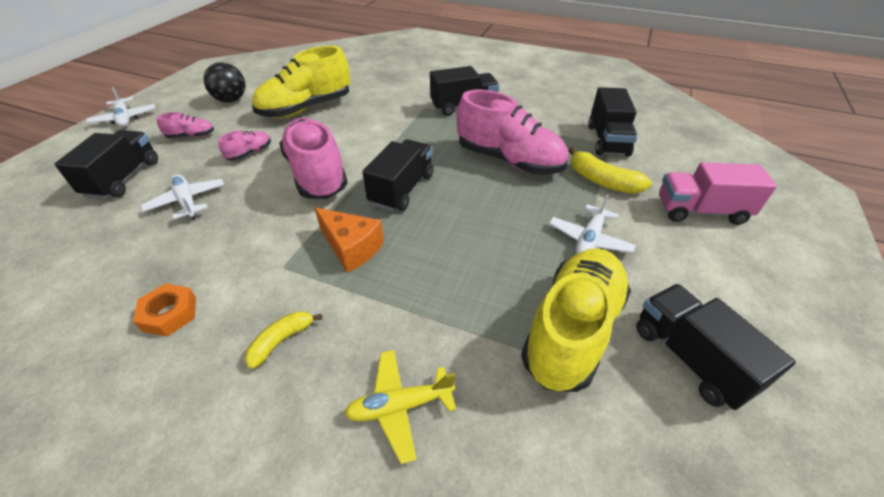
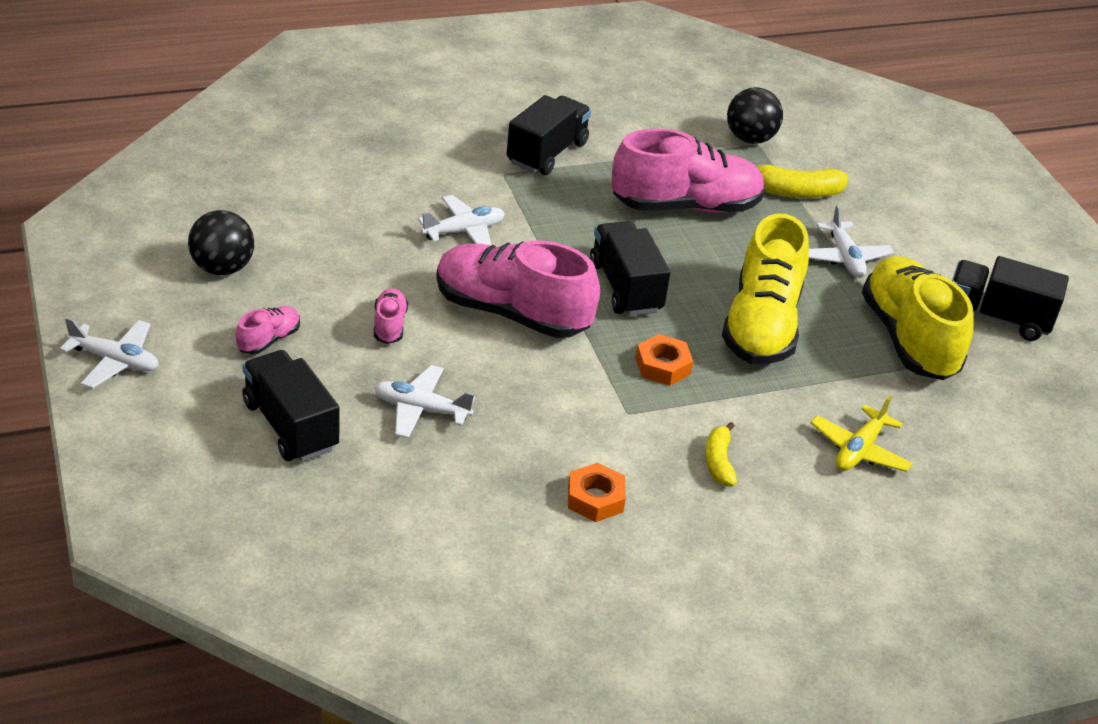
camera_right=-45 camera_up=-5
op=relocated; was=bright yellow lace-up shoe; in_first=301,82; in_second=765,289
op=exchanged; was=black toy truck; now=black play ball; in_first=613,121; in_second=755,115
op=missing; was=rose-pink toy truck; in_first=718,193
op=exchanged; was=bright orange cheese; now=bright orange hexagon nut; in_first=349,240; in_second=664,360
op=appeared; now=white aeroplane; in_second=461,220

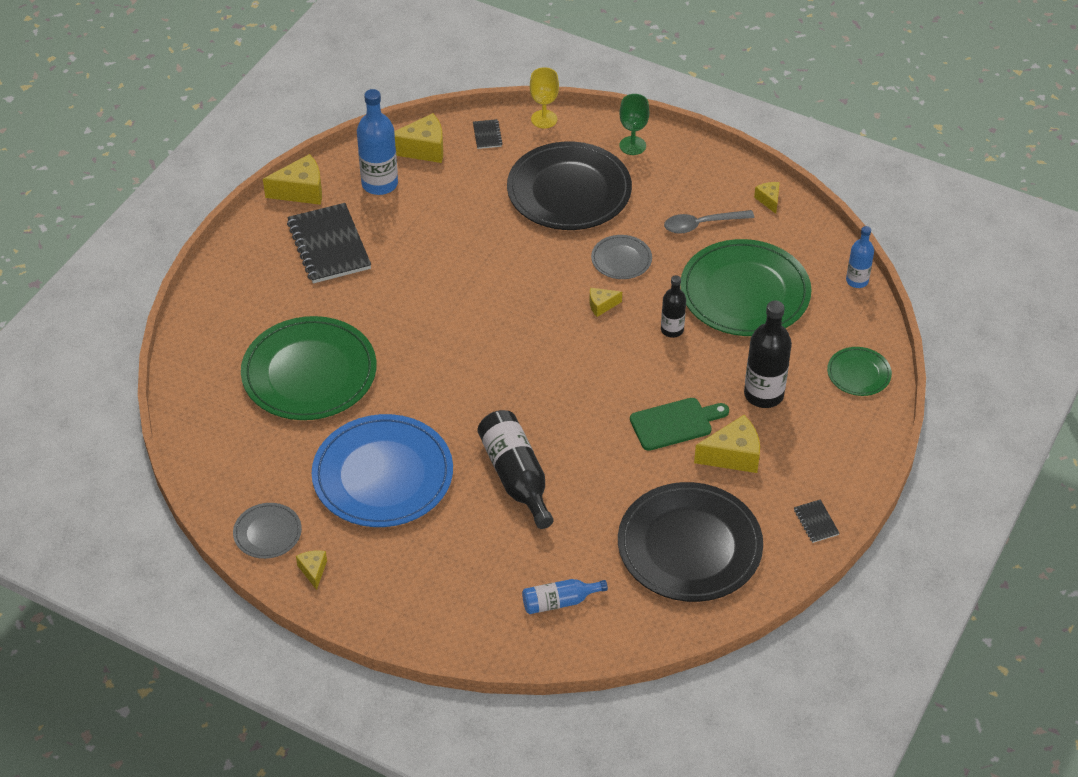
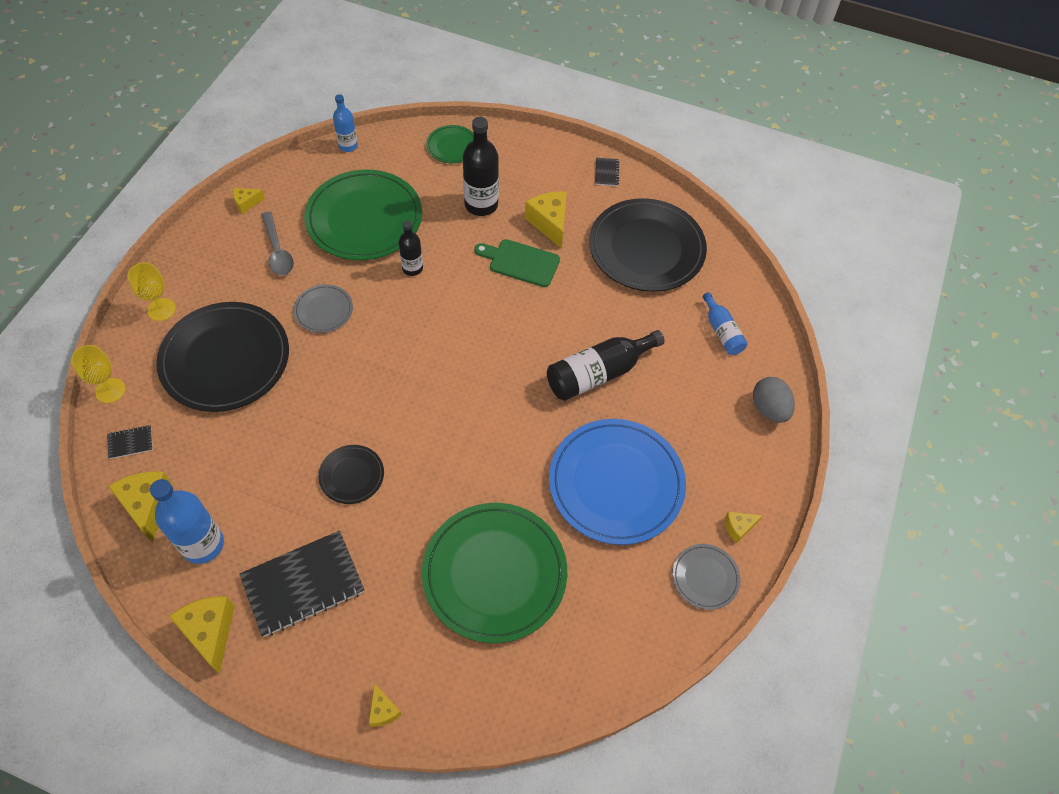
camera_right=-100 camera_up=10
op=colour; was=emerald goblet; now=bright yellow goblet; in_first=634,124; in_second=151,291
op=relocated; was=bright yellow cheese; in_first=605,302; in_second=385,705
op=spun; was=emerald chopping board; in_first=679,424; in_second=517,263; clockwise=-45
op=spun; was=black notepad; in_first=817,521; in_second=607,172; clockwise=-60
op=appeared; now=gray toy egg; in_second=774,400
op=appeared; now=black dinner plate; in_second=351,474

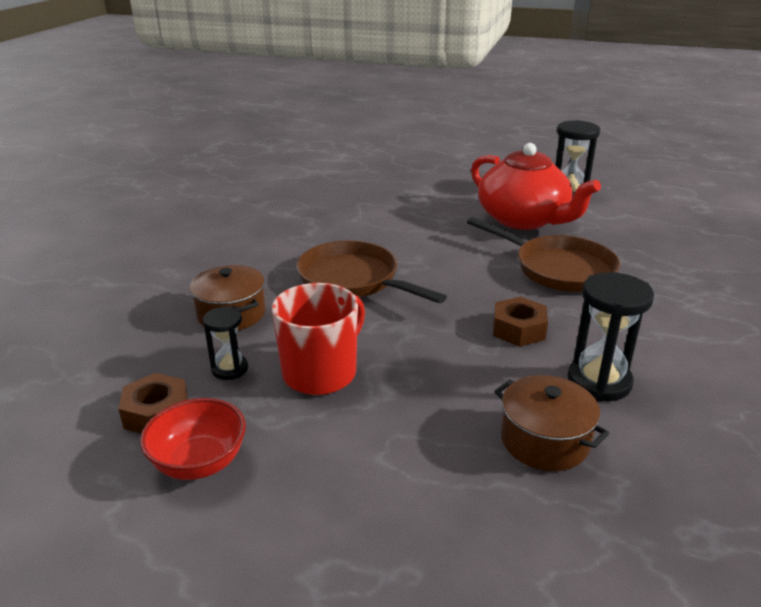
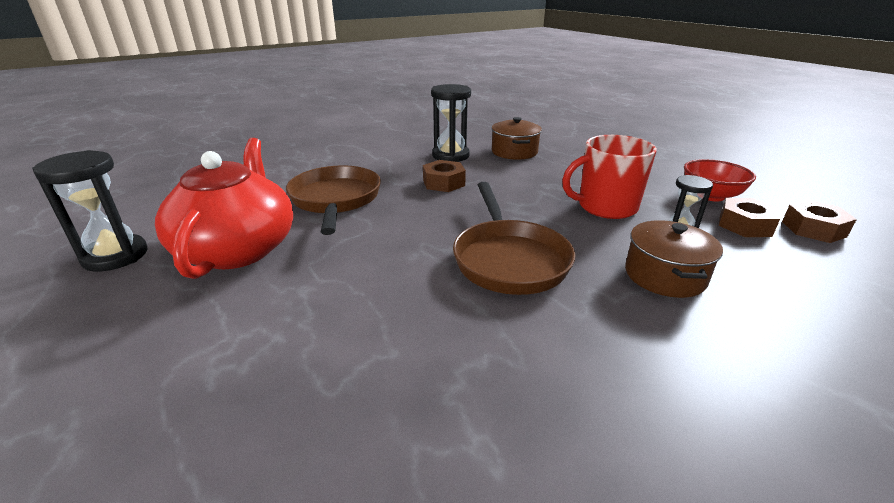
camera_right=-140 camera_up=0
op=appeared; now=brown hexagon nut; in_second=819,221

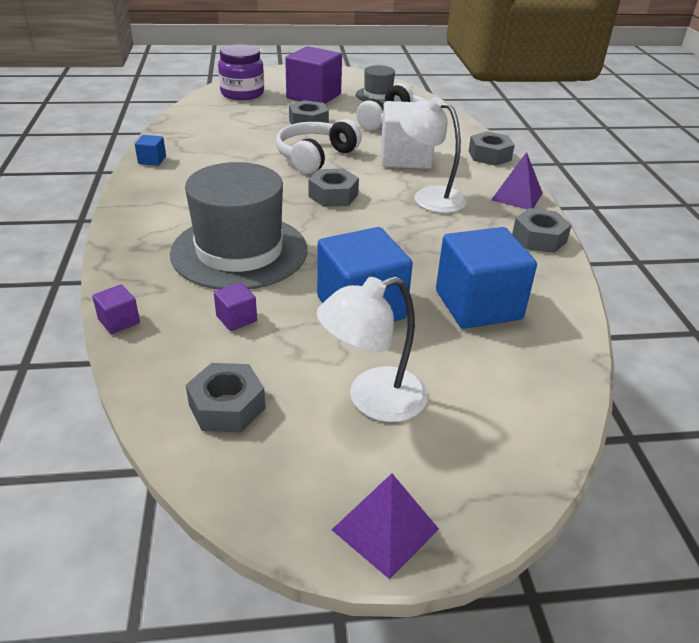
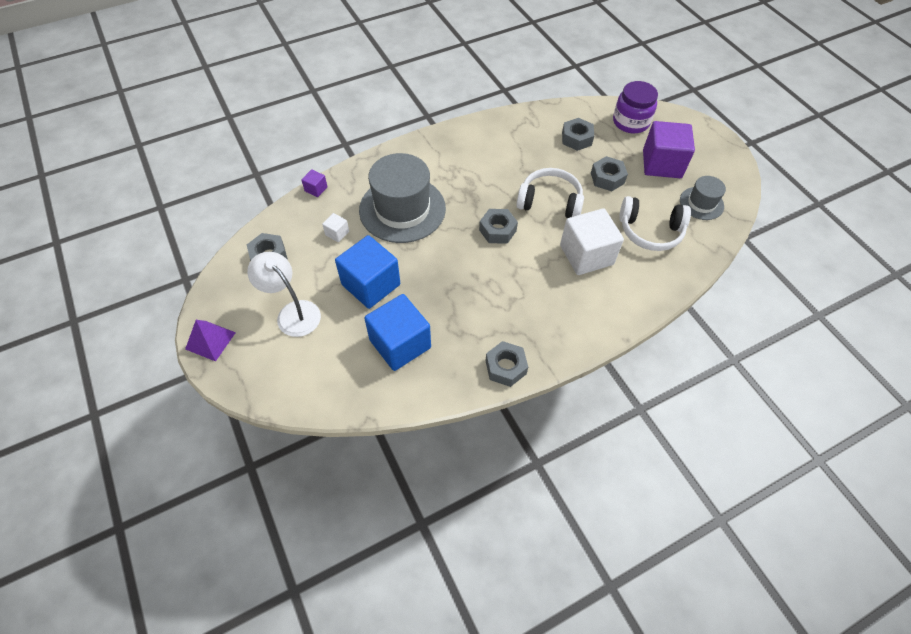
camera_right=70 camera_up=20
op=missing; was=white lamp; in_first=433,155
op=relocated; was=gray hexagon nut; in_first=492,148; in_second=578,134
op=missing; was=blue block; in_first=150,150
op=missing; was=royal purple solid pyramid; in_first=517,180
op=colour; was=royal purple block; now=white block; in_first=235,306; in_second=335,227

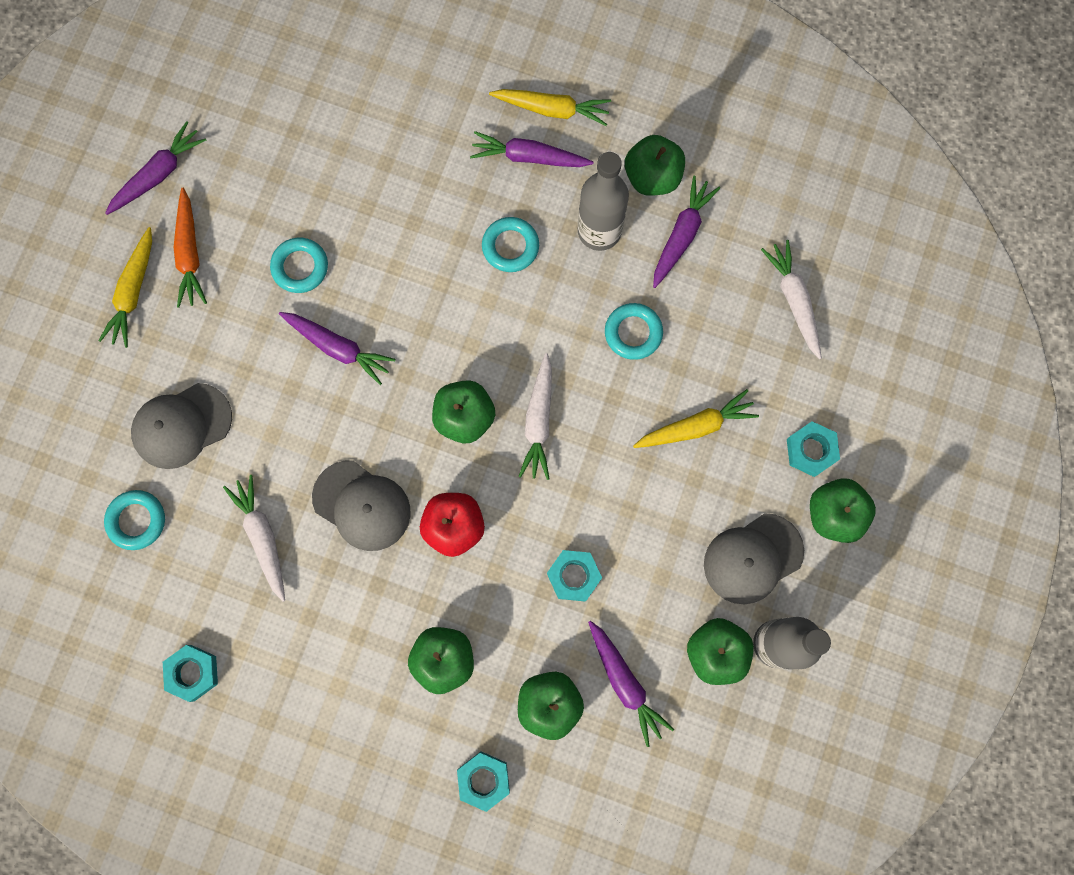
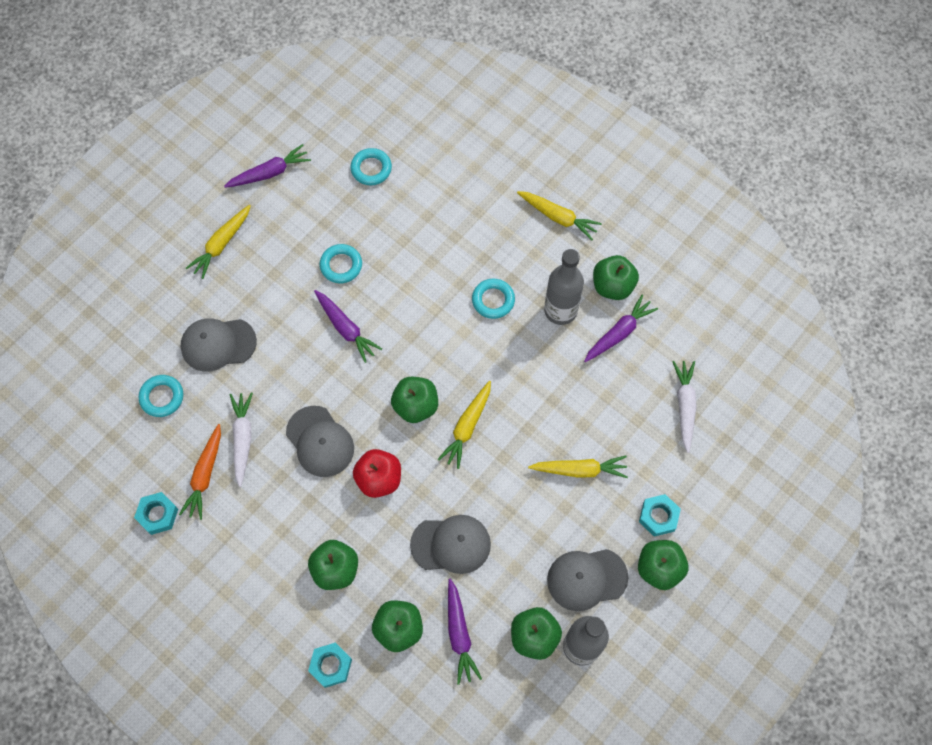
camera_right=20 camera_up=-10
op=missing; was=royal purple carrot; in_first=532,149
op=relocated; was=bright orange carrot; in_first=190,248; in_second=200,472
op=relocated; was=aqua ring; in_first=634,331; in_second=371,167
op=colour; was=white carrot; now=bright yellow carrot; in_first=535,416; in_second=464,425
op=exchanged; was=aqua hexagon nut; now=gray peaked cap; in_first=574,576; in_second=450,544

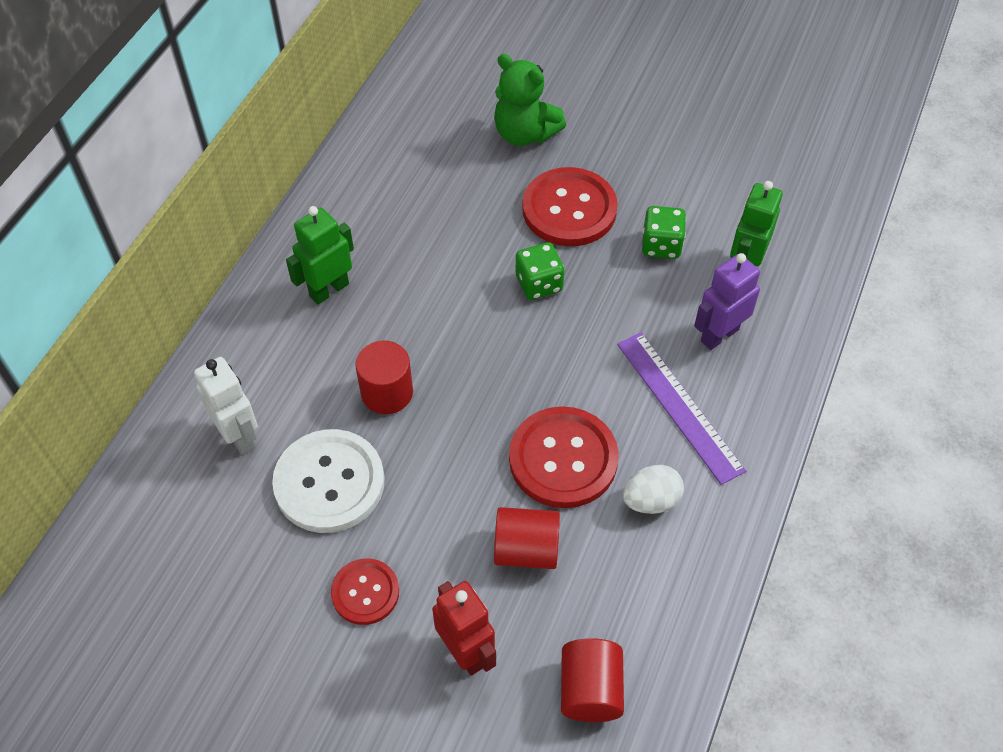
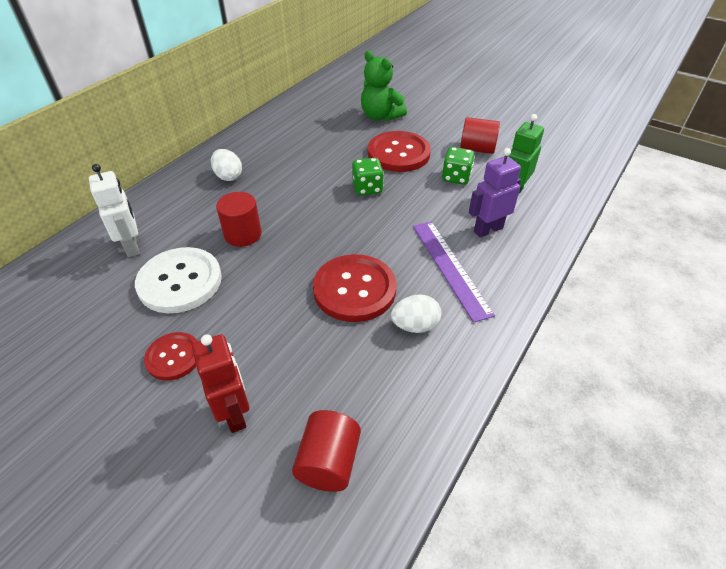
camera_right=10 camera_up=-10
op=exchanged; was=emerald robot figure; now=white toy egg; in_first=320,255; in_second=226,165
op=relocated; was=scarlet cylinder shape; in_first=527,538; in_second=480,135

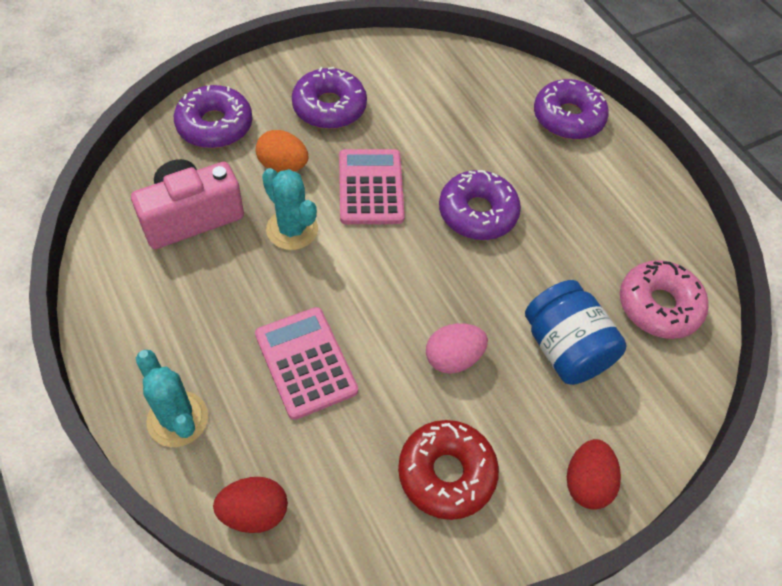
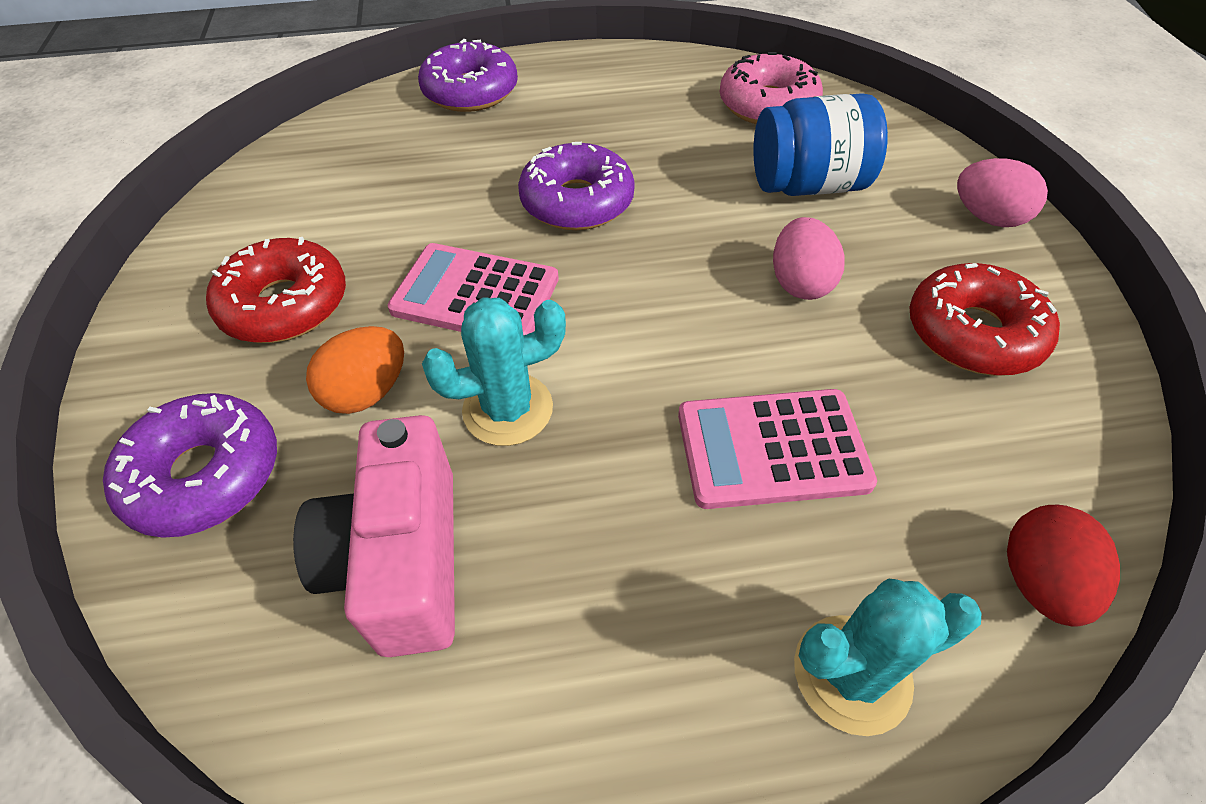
camera_right=-65 camera_up=-5
op=colour; was=royal purple doughnut; now=scarlet doughnut; in_first=329,98; in_second=276,290
op=colour; was=scarlet toy egg; now=rose-pink toy egg; in_first=594,474; in_second=1002,192

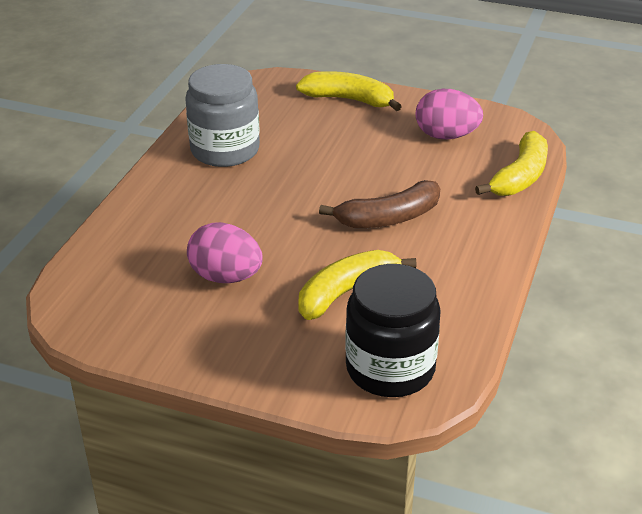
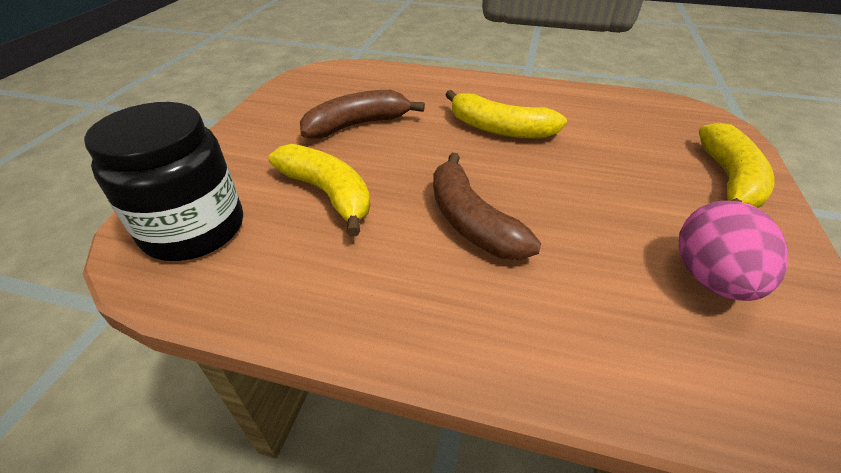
camera_right=85 camera_up=5
op=missing; was=gray jar; in_first=222,115
op=relocated; was=bright yellow banana fruit; in_first=511,163; in_second=506,114
op=exchanged; was=rose-pink toy egg; now=brown banana fruit; in_first=225,252; in_second=362,114

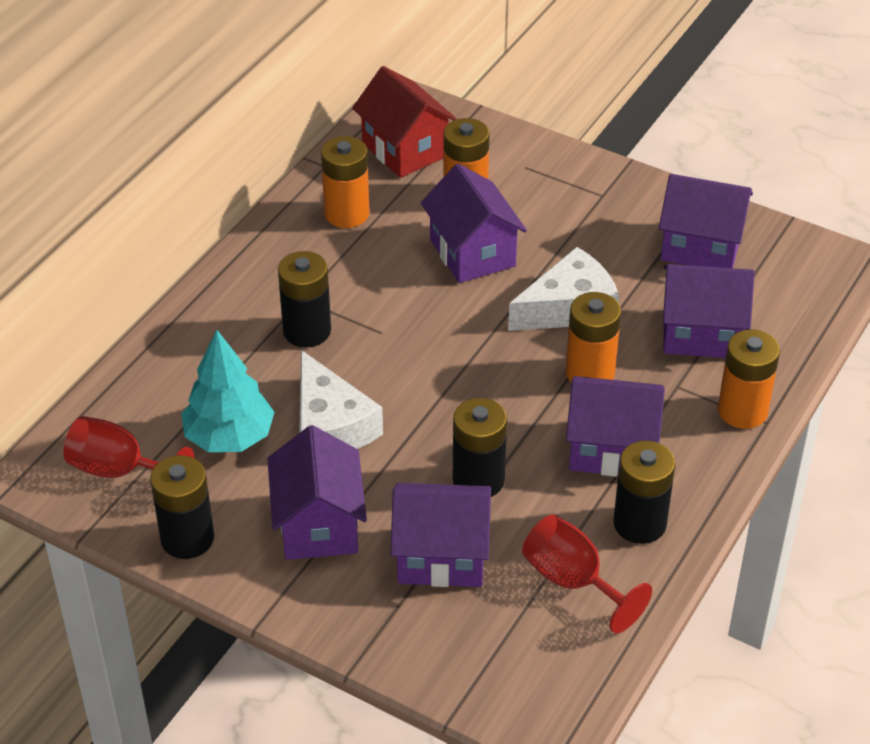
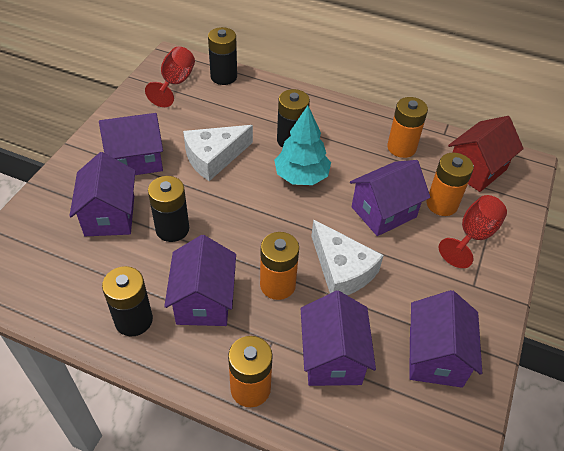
camera_right=80 camera_up=5
op=relocated; was=aqua toy tree; in_first=228,391; in_second=302,145
op=relocated; was=black battery; in_first=182,507; in_second=222,56
op=relocated; was=scarlet goblet; in_first=587,574; in_second=473,231

